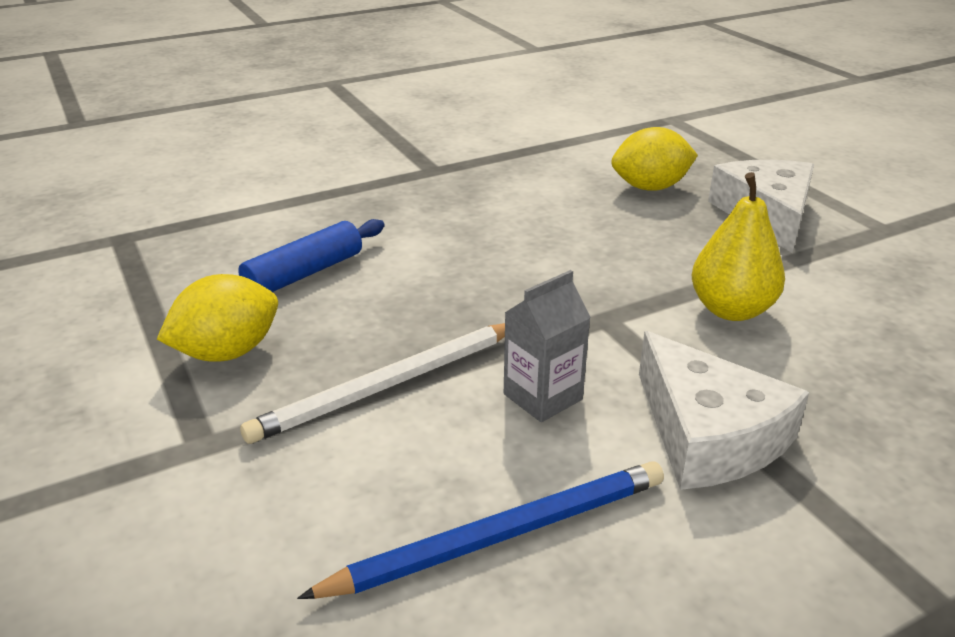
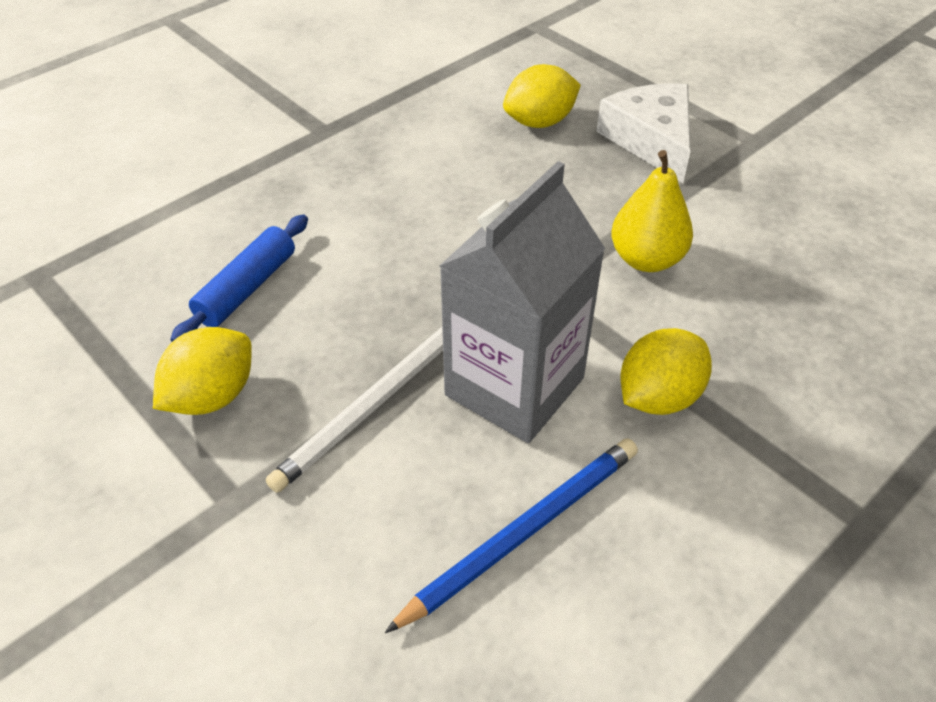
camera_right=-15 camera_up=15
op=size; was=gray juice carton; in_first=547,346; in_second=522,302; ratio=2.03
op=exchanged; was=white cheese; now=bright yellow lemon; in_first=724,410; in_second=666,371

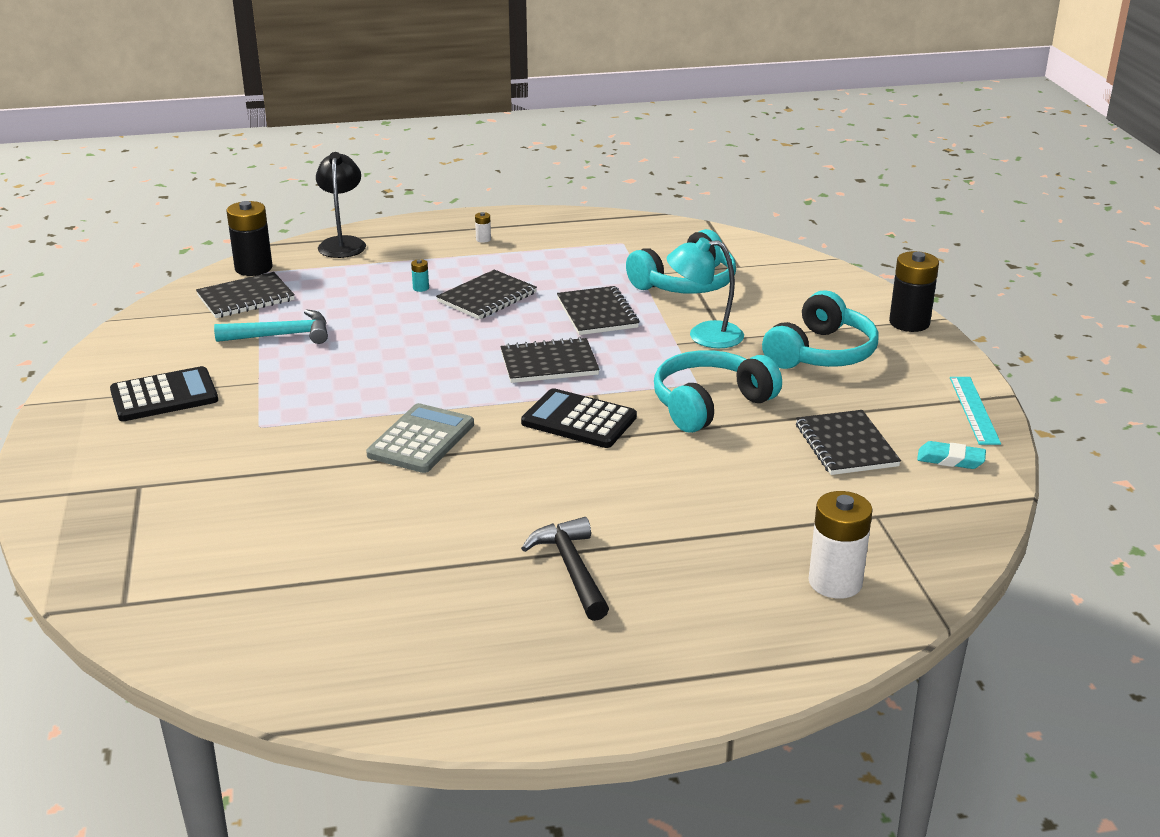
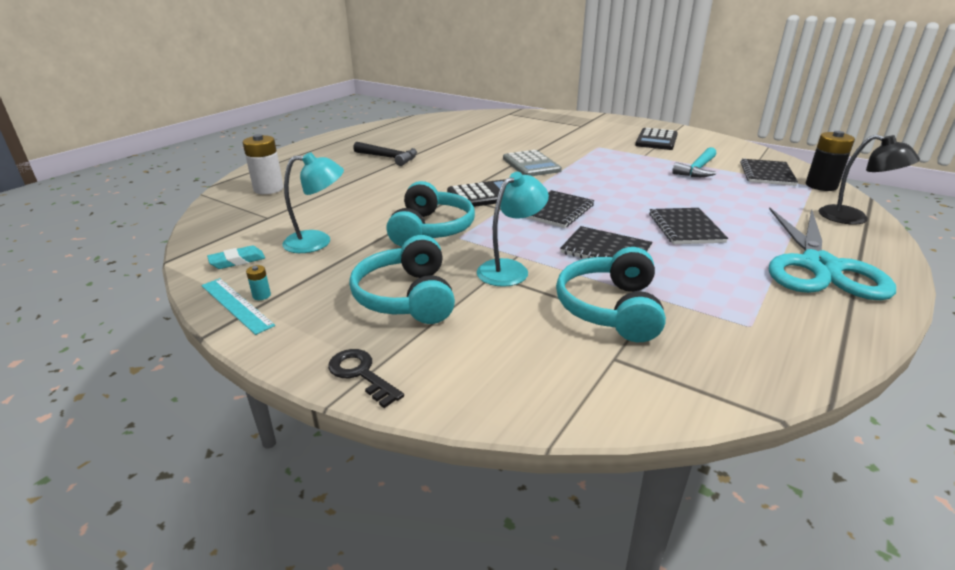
camera_right=135 camera_up=0
op=exchanged; was=white battery; now=aqua scissors; in_first=483,227; in_second=832,254
op=exchanged; was=black battery; now=black door key; in_first=914,291; in_second=366,378
op=relocated; was=aqua battery; in_first=420,275; in_second=258,282
op=exchanged; was=black notepad; now=aqua lamp; in_first=848,442; in_second=313,202

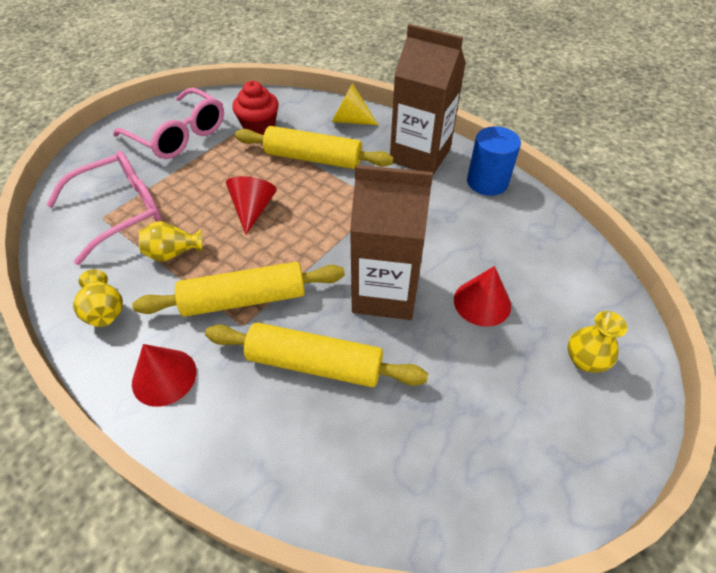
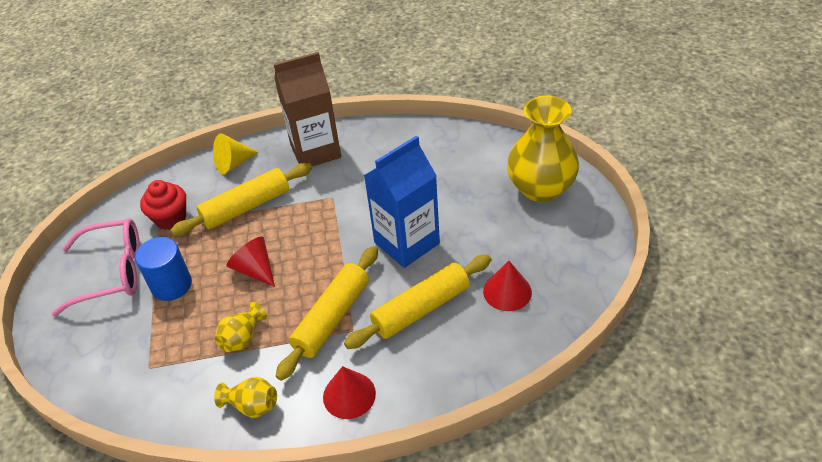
camera_right=-45 camera_up=-5
op=relocated; was=blue cylinder shape; in_first=494,161; in_second=163,269
op=missing; was=rose-pink eyeglasses; in_first=104,208
op=colour; was=brown juice carton; now=blue juice carton; in_first=391,242; in_second=402,201
op=relocated; was=scarlet cone; in_first=482,296; in_second=507,286
op=size; was=bright yellow flower vase; in_first=598,342; in_second=543,148; ratio=2.17

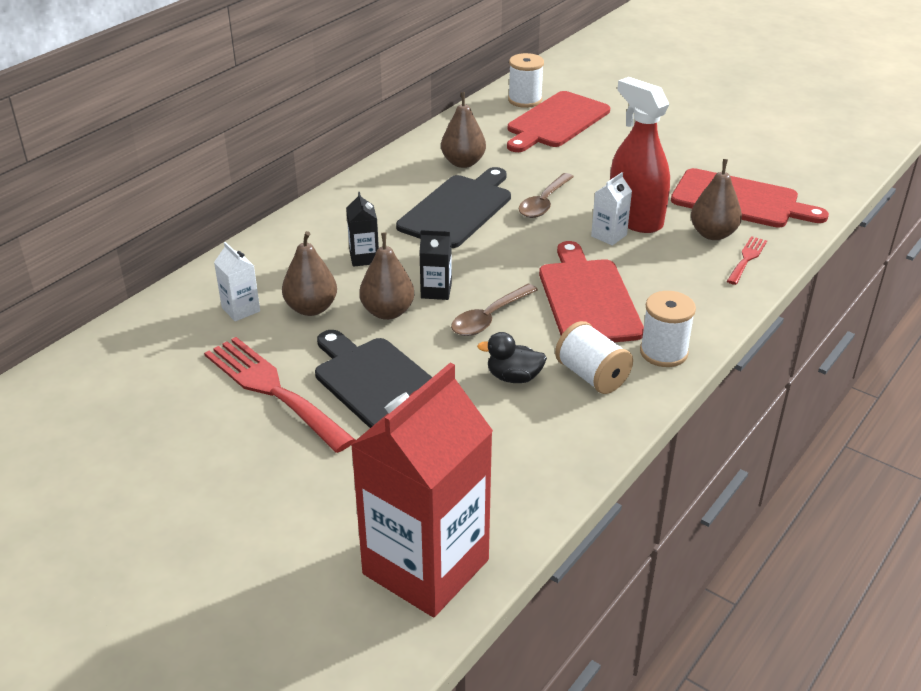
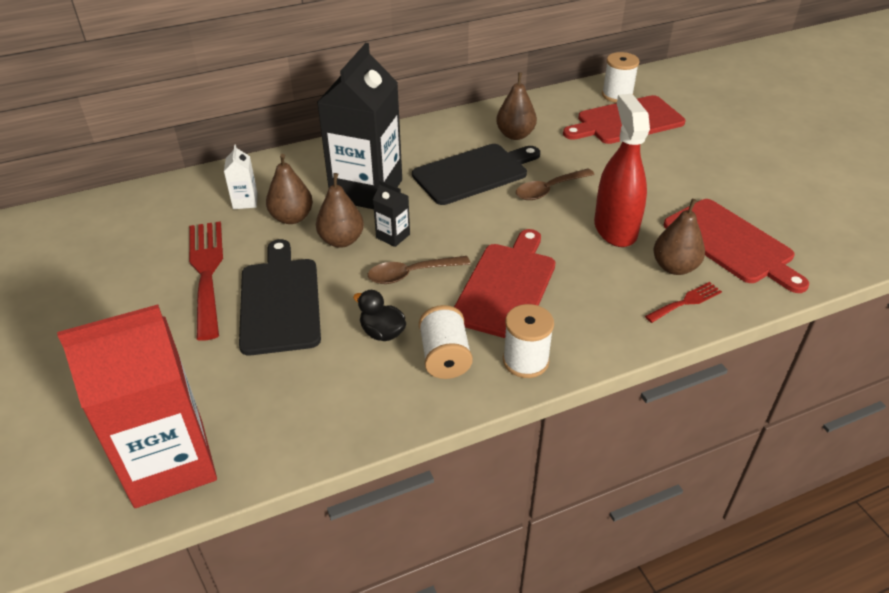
camera_right=30 camera_up=5
op=missing; was=white juice carton; in_first=611,209
op=size; was=black juice carton; in_first=362,229; in_second=359,126; ratio=2.44

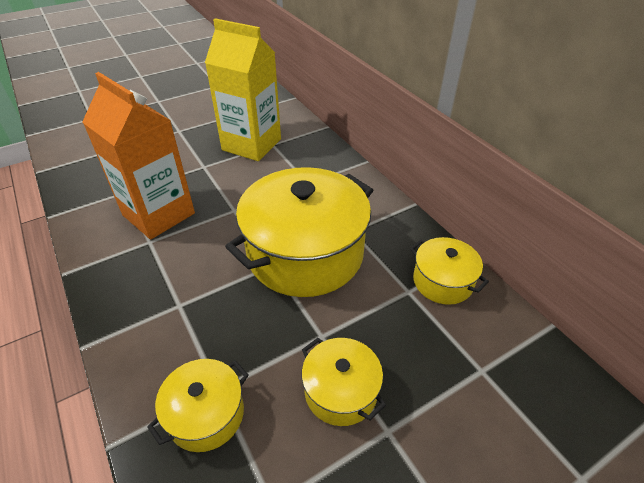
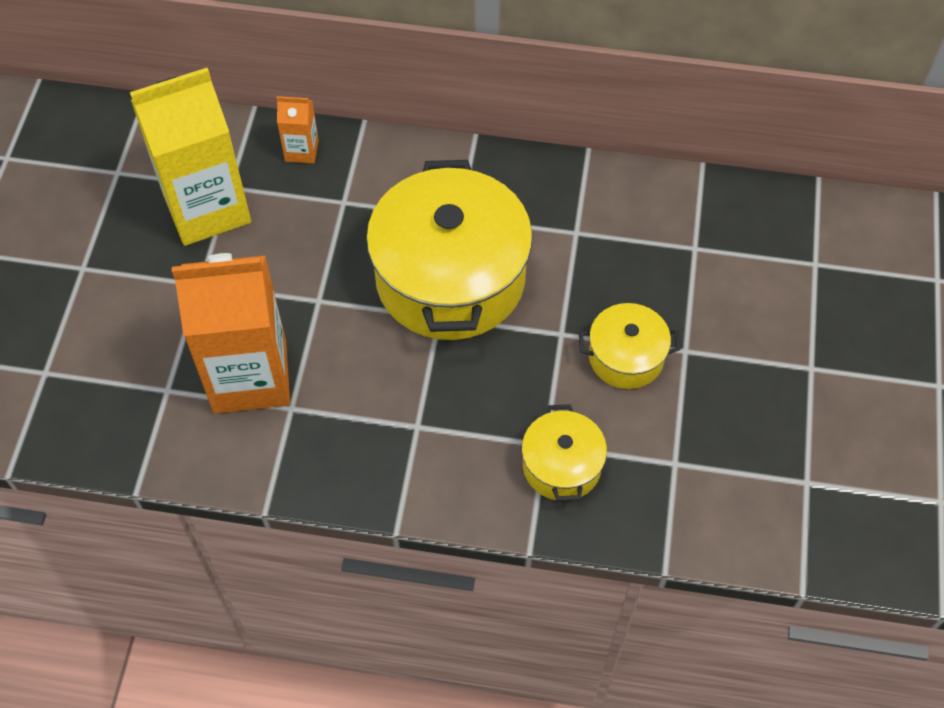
camera_right=-50 camera_up=15
op=missing; was=bright yellow pot; in_first=449,271
op=appeared; now=bright orange juice carton; in_second=298,130

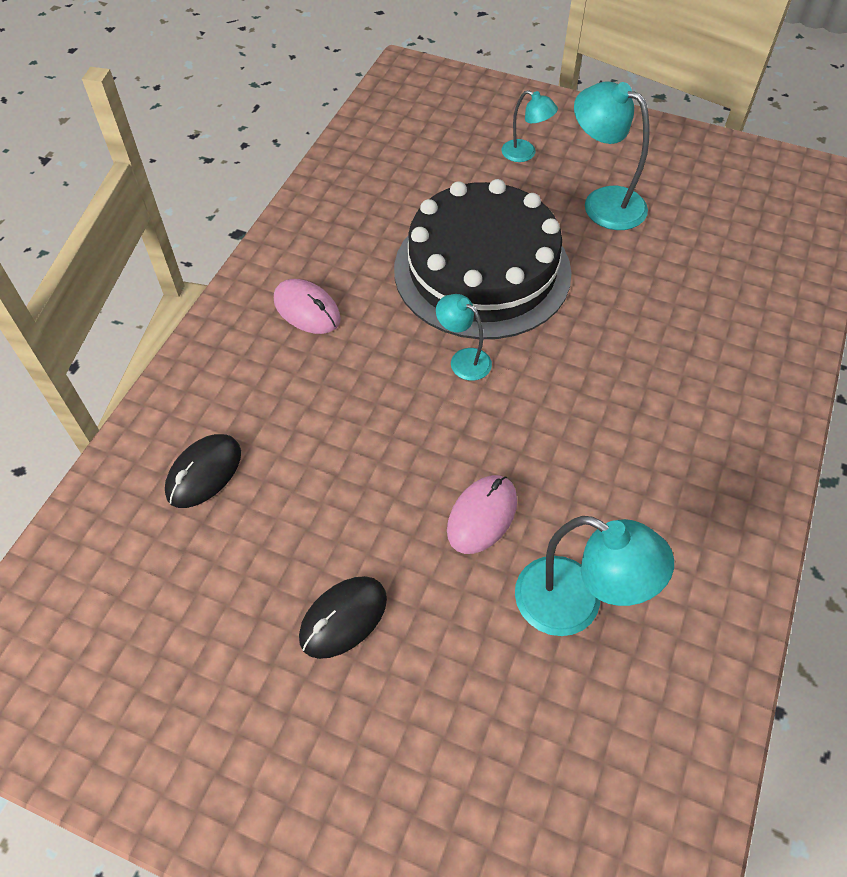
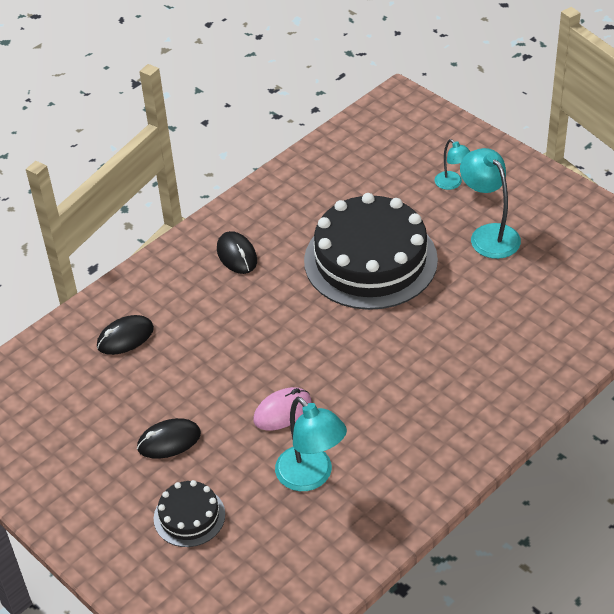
camera_right=25 camera_up=-10
op=colour; was=rose-pink PC mouse; now=black PC mouse; in_first=307,306; in_second=237,252
op=missing; was=aqua lamp; in_first=464,337
op=appeared; now=black gateau; in_second=189,513

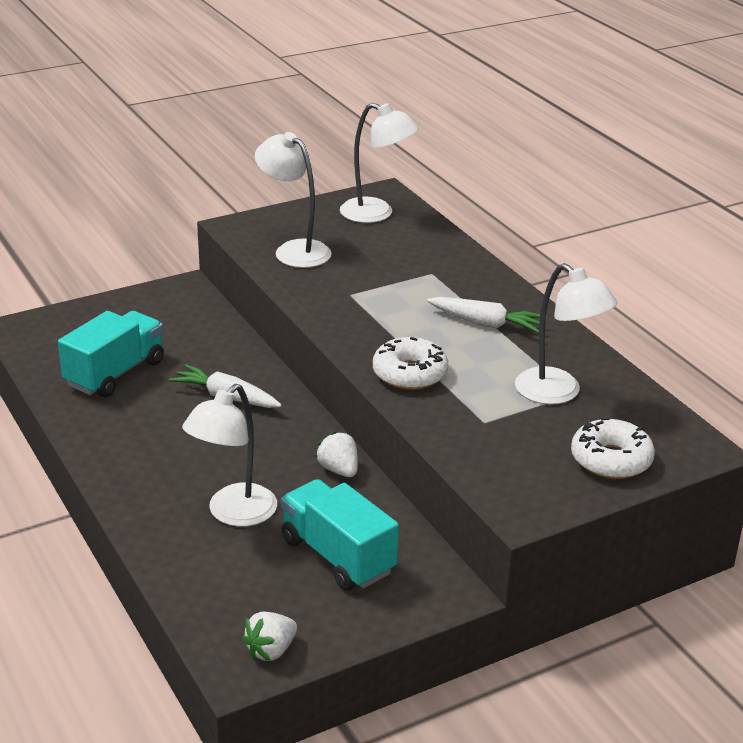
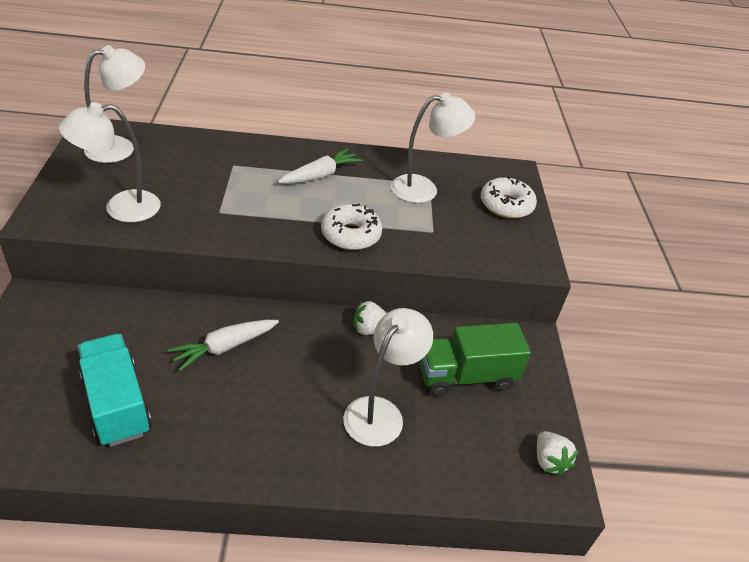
camera_right=-65 camera_up=10
op=spun; was=white lamp; in_first=229,455; in_second=388,377; clockwise=-120
op=colour; was=aqua toy truck; now=emerald toy truck; in_first=340,534; in_second=474,360

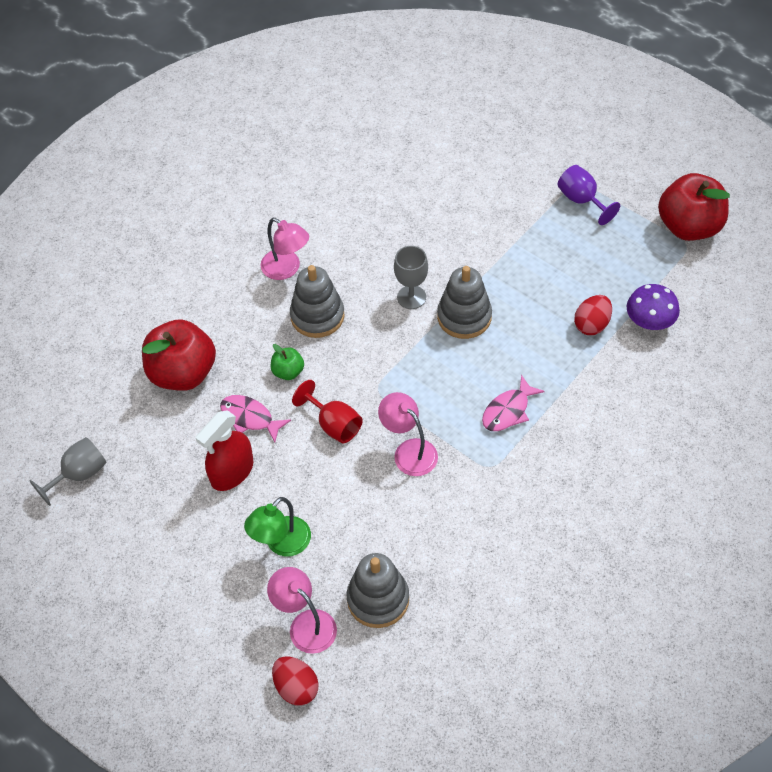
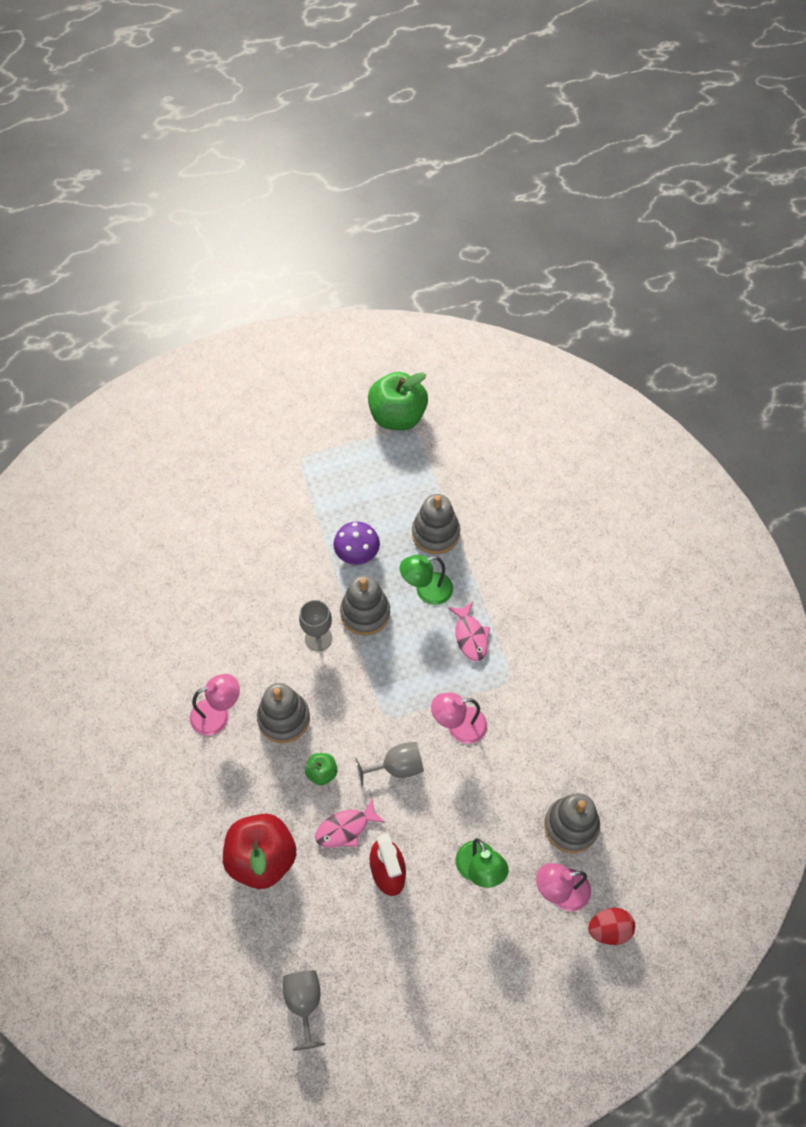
camera_right=-60 camera_up=5
op=missing; was=royal purple goblet; in_first=589,195
op=colour; was=scarlet apple fruit; now=emerald apple fruit; in_first=694,207; in_second=398,401
op=relocated; was=royal purple mushroom; in_first=653,307; in_second=356,543
op=exchanged; was=scarlet toy egg; now=gray stacking toy; in_first=593,315; in_second=436,524
op=colour; was=scarlet goblet; now=gray goblet; in_first=327,411; in_second=389,764
op=appeared; now=emerald lamp; in_second=426,580

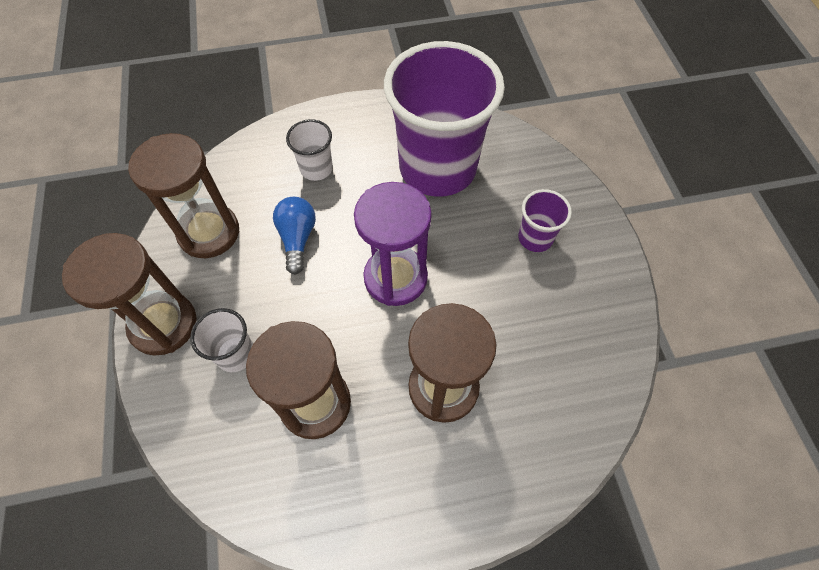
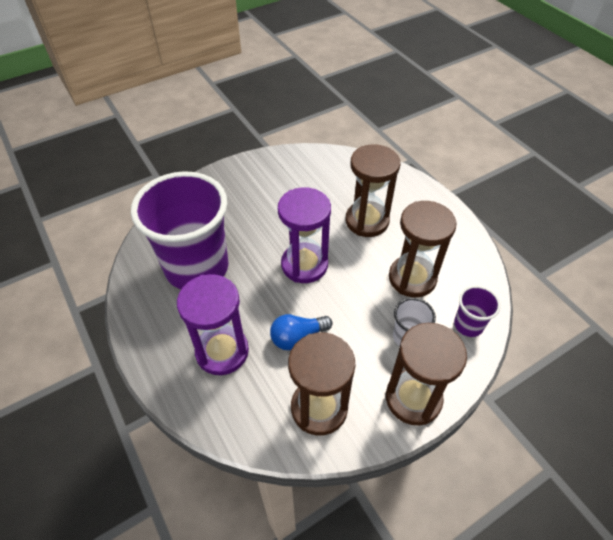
camera_right=-110 camera_up=-10
op=exchanged; was=white beaker; now=royal purple sandglass; in_first=309,150; in_second=213,324
op=relocated; was=royal purple beaker; in_first=545,220; in_second=477,311

